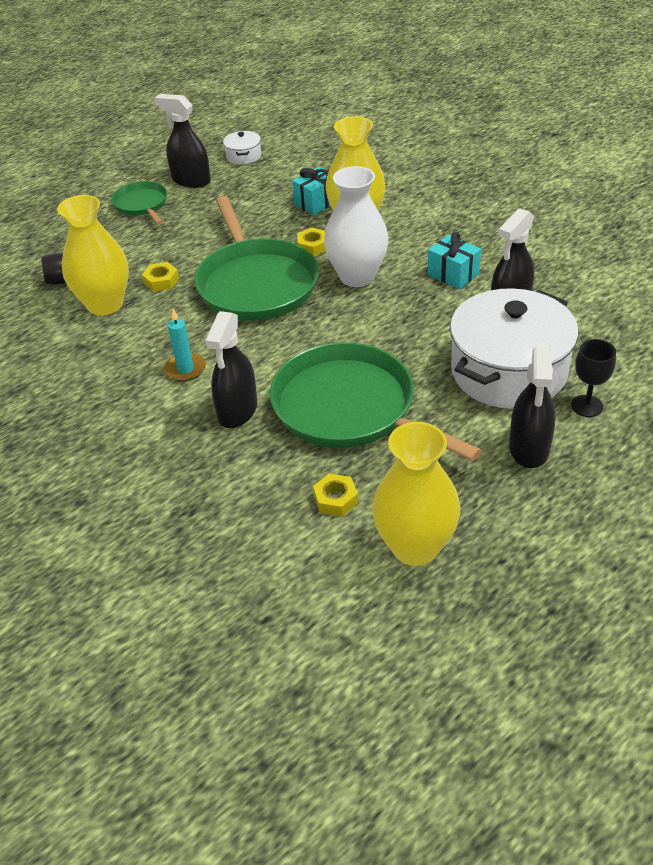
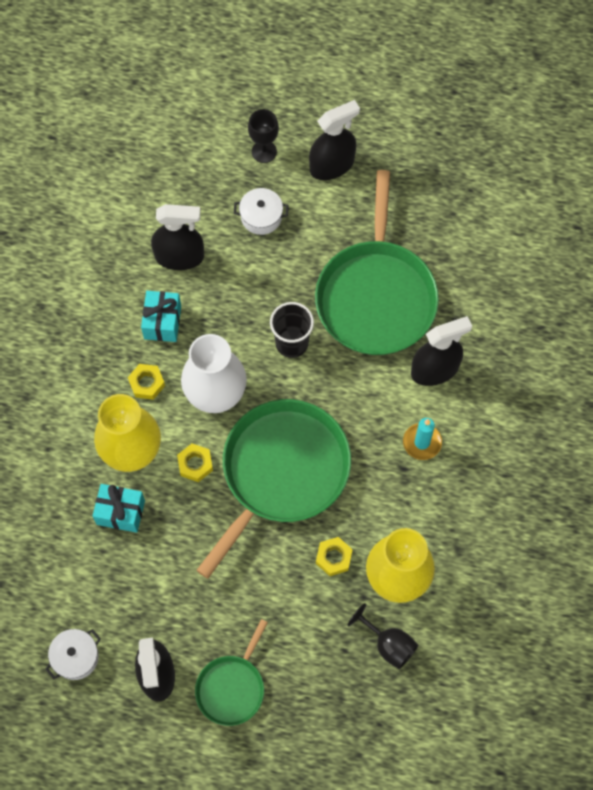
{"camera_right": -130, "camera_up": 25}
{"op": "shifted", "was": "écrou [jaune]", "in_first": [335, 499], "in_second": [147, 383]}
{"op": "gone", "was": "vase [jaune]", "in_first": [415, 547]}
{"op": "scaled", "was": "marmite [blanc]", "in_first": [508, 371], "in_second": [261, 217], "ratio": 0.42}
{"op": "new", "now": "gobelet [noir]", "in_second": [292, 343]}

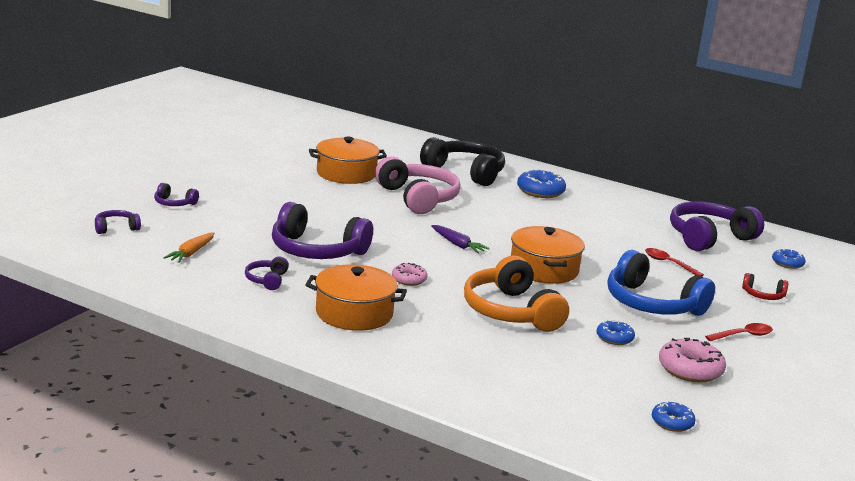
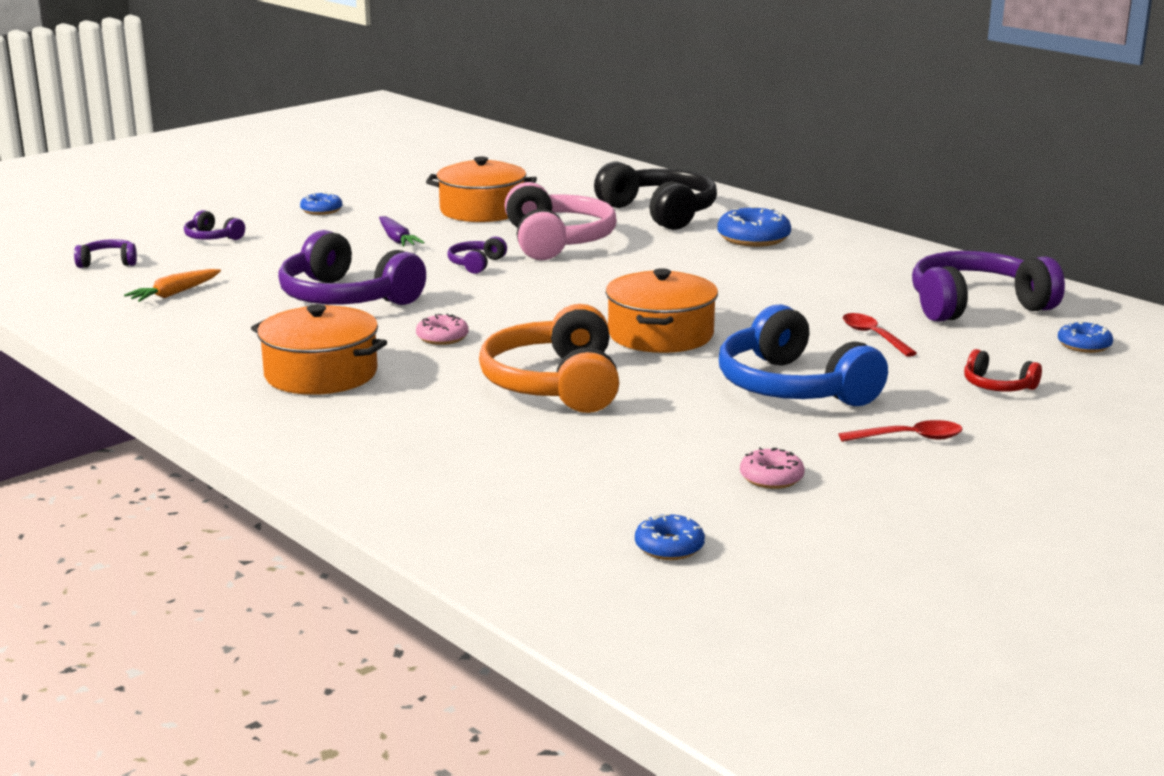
{"camera_right": 20, "camera_up": 0}
{"op": "shifted", "was": "casque audio [violet]", "in_first": [267, 280], "in_second": [476, 264]}
{"op": "shifted", "was": "carotte [violet]", "in_first": [457, 244], "in_second": [397, 239]}
{"op": "shifted", "was": "beignet [bleu]", "in_first": [614, 338], "in_second": [321, 210]}
{"op": "scaled", "was": "beignet [rose]", "in_first": [690, 369], "in_second": [771, 478], "ratio": 0.6}

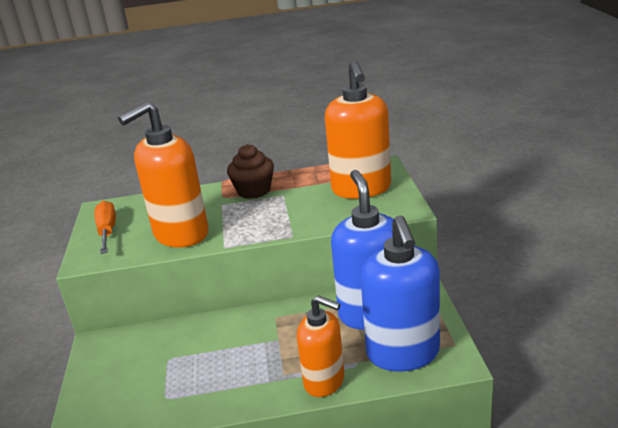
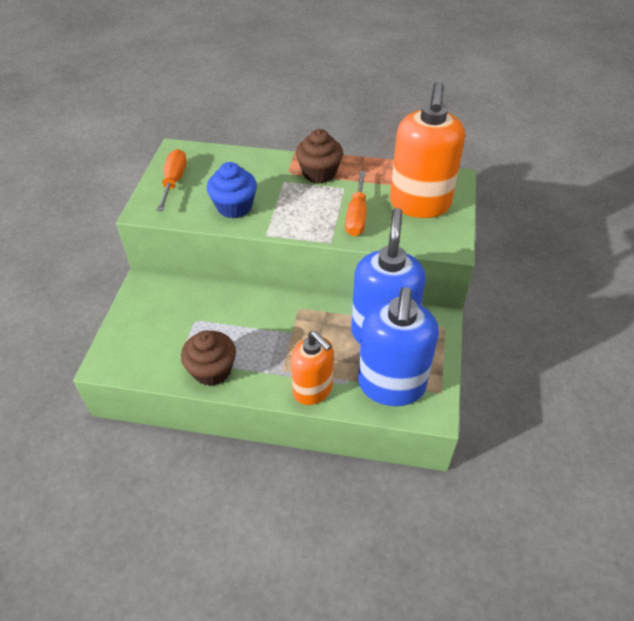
{"camera_right": 15, "camera_up": 20}
{"op": "swapped", "was": "distributeur de savon [orange]", "now": "muffin [bleu]", "in_first": [180, 234], "in_second": [234, 207]}
{"op": "new", "now": "muffin [marron]", "in_second": [212, 370]}
{"op": "new", "now": "tournevis [orange]", "in_second": [356, 216]}

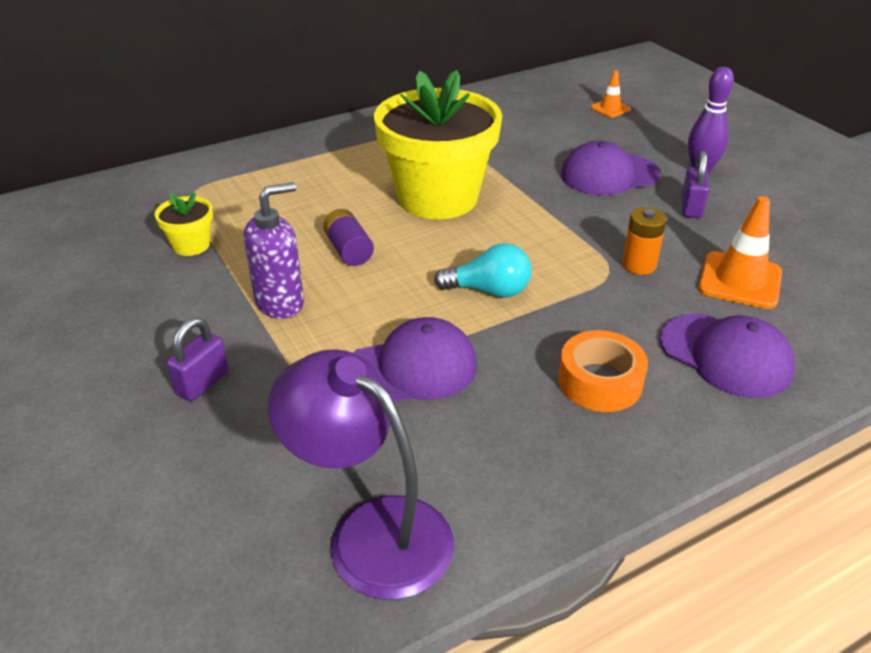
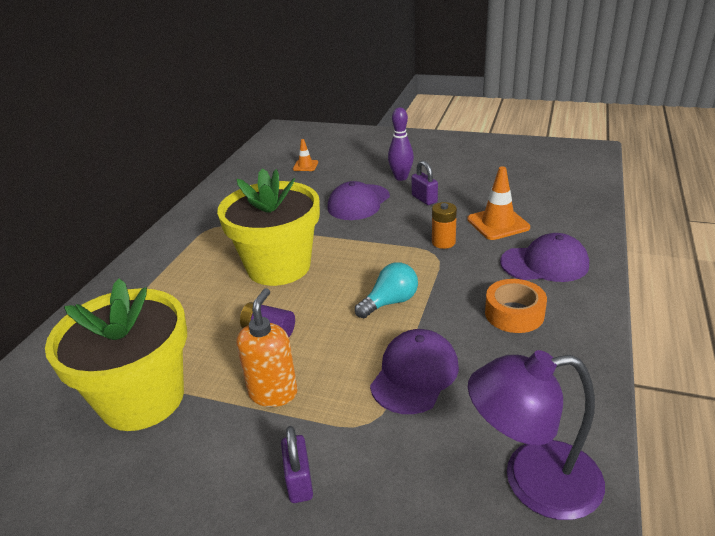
{"camera_right": -40, "camera_up": -5}
{"op": "scaled", "was": "pot de fleurs [jaune]", "in_first": [191, 245], "in_second": [142, 399], "ratio": 2.38}
{"op": "repainted", "was": "distributeur de savon [violet]", "now": "distributeur de savon [orange]", "in_first": [280, 303], "in_second": [273, 392]}

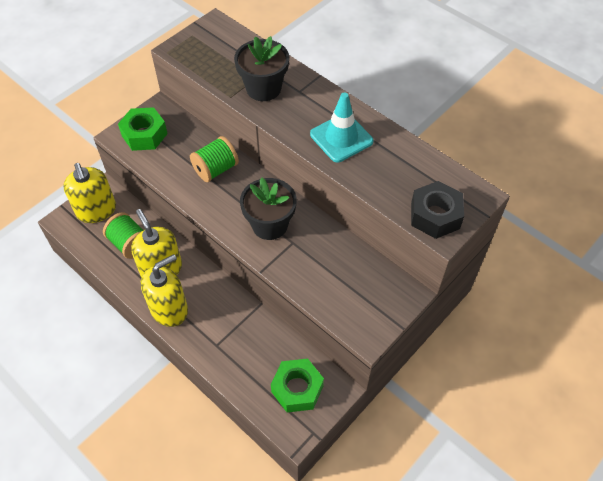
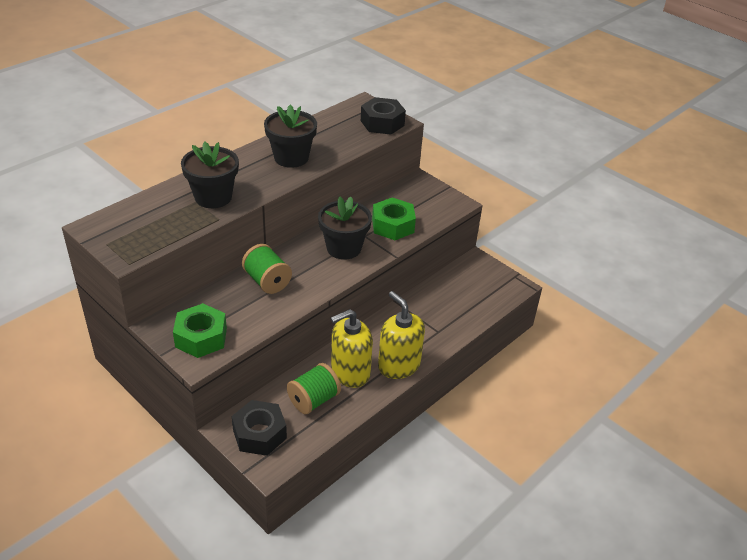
{"camera_right": -90, "camera_up": -15}
{"op": "swapped", "was": "distributeur de savon [jaune]", "now": "écrou [noir]", "in_first": [96, 210], "in_second": [259, 434]}
{"op": "shifted", "was": "écrou [vert]", "in_first": [297, 389], "in_second": [393, 225]}
{"op": "swapped", "was": "cône de chantier [turquoise]", "now": "pot de fleurs [noir]", "in_first": [341, 138], "in_second": [291, 158]}

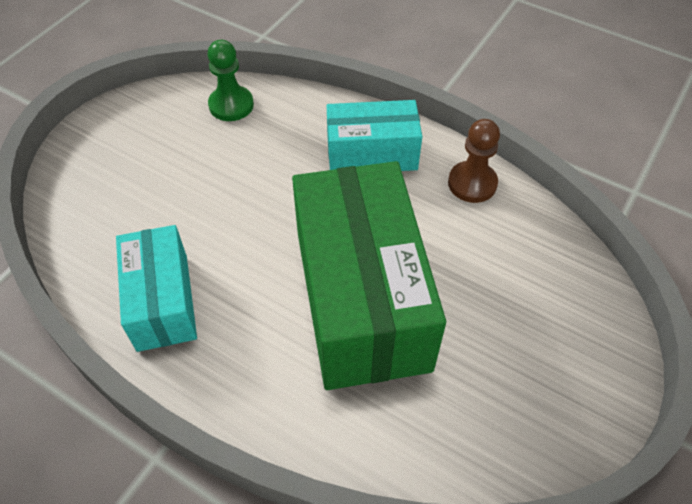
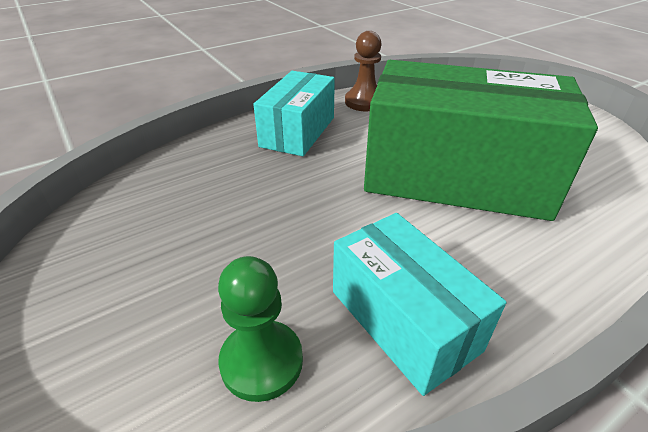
{"camera_right": -65, "camera_up": -15}
{"op": "rotated", "was": "boîte [turquoise]", "in_first": [163, 301], "in_second": [403, 320], "clockwise": 45}
{"op": "shifted", "was": "pion [vert]", "in_first": [231, 105], "in_second": [261, 361]}

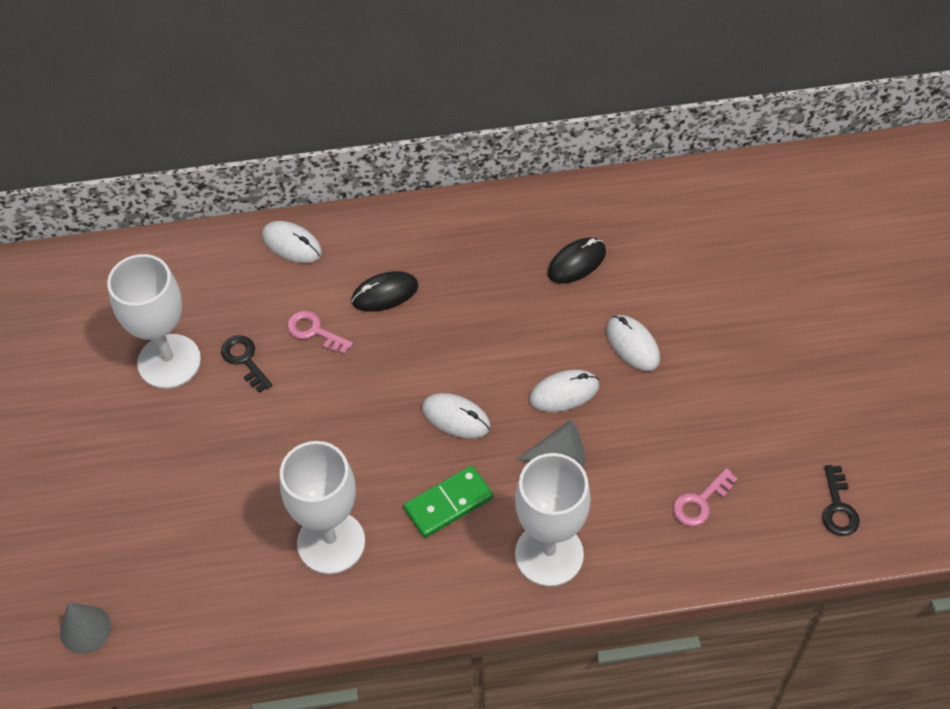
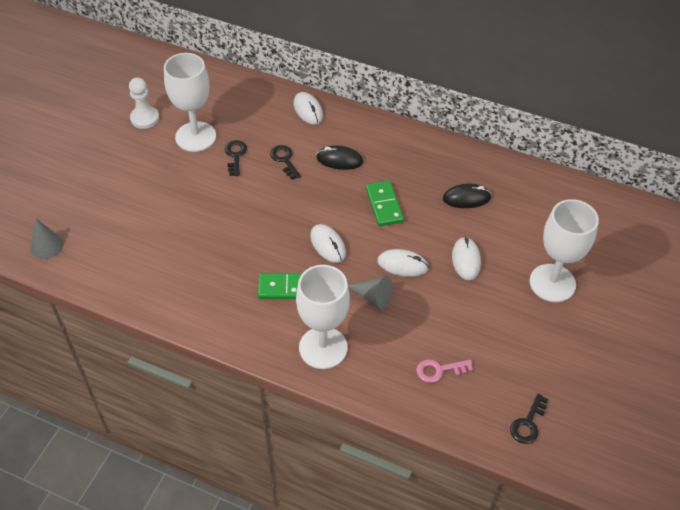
{"camera_right": 30, "camera_up": -5}
{"op": "shifted", "was": "verre à pied [blanc]", "in_first": [331, 542], "in_second": [552, 283]}
{"op": "repainted", "was": "clé [rose]", "now": "clé [noir]", "in_first": [314, 331], "in_second": [284, 160]}
{"op": "new", "now": "pion [blanc]", "in_second": [144, 118]}
{"op": "new", "now": "domino [vert]", "in_second": [384, 205]}

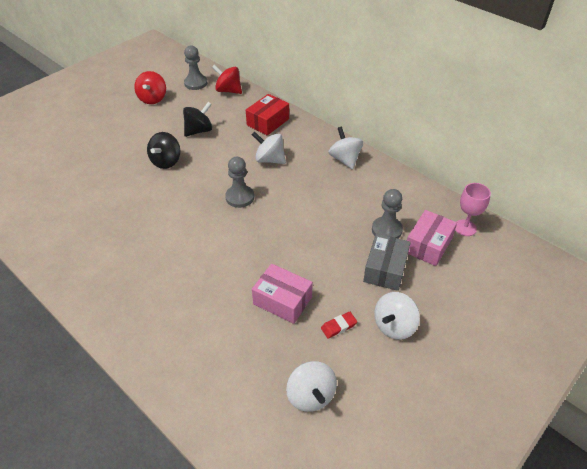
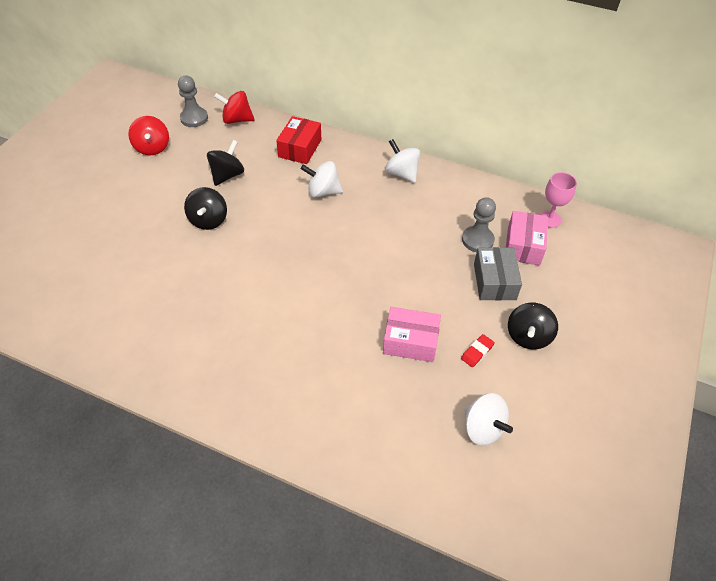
{"camera_right": -20, "camera_up": 5}
{"op": "gone", "was": "pion [gris]", "in_first": [240, 197]}
{"op": "repainted", "was": "toupie [blanc]", "now": "toupie [noir]", "in_first": [394, 326], "in_second": [528, 336]}

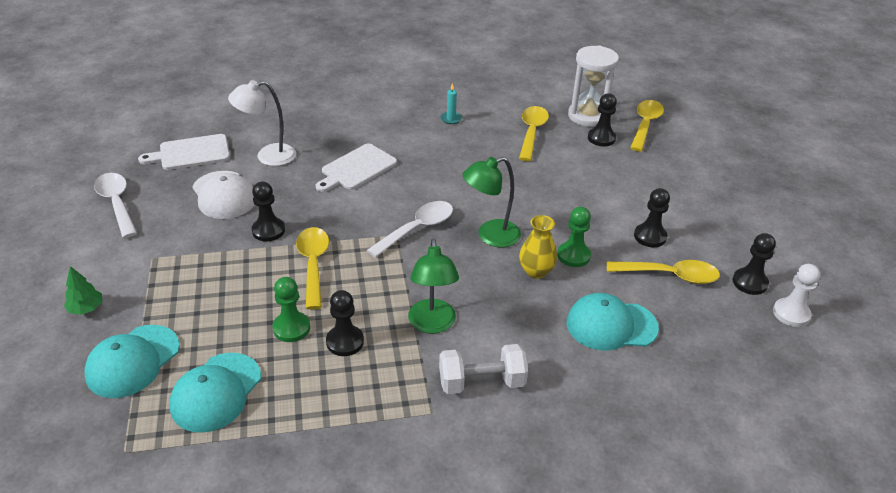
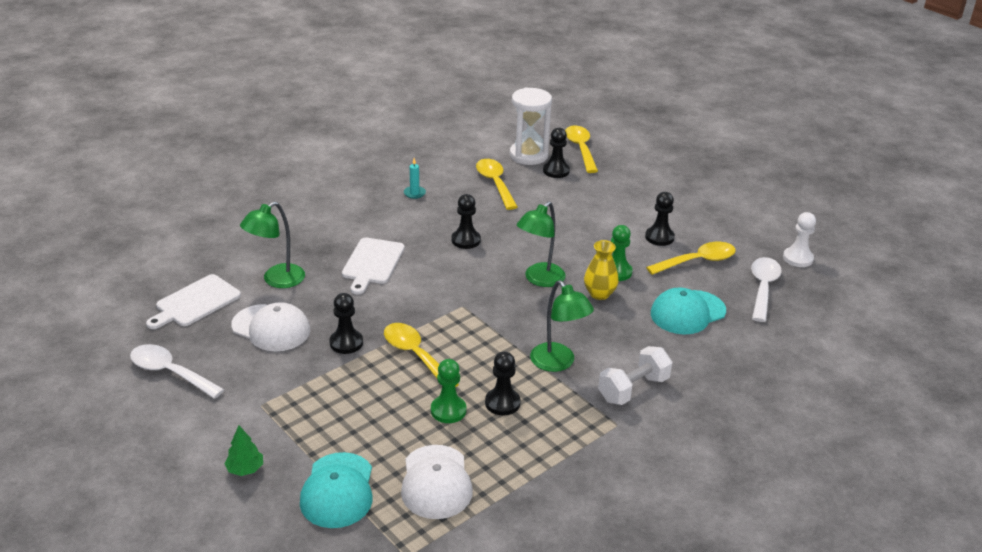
{"camera_right": -30, "camera_up": -5}
{"op": "repainted", "was": "casquette [turquoise]", "now": "casquette [blanc]", "in_first": [216, 392], "in_second": [436, 482]}
{"op": "repainted", "was": "lampe [blanc]", "now": "lampe [vert]", "in_first": [268, 156], "in_second": [277, 280]}
{"op": "shifted", "was": "cuillère [blanc]", "in_first": [417, 229], "in_second": [763, 288]}
{"op": "shifted", "was": "pion [noir]", "in_first": [749, 282], "in_second": [466, 240]}

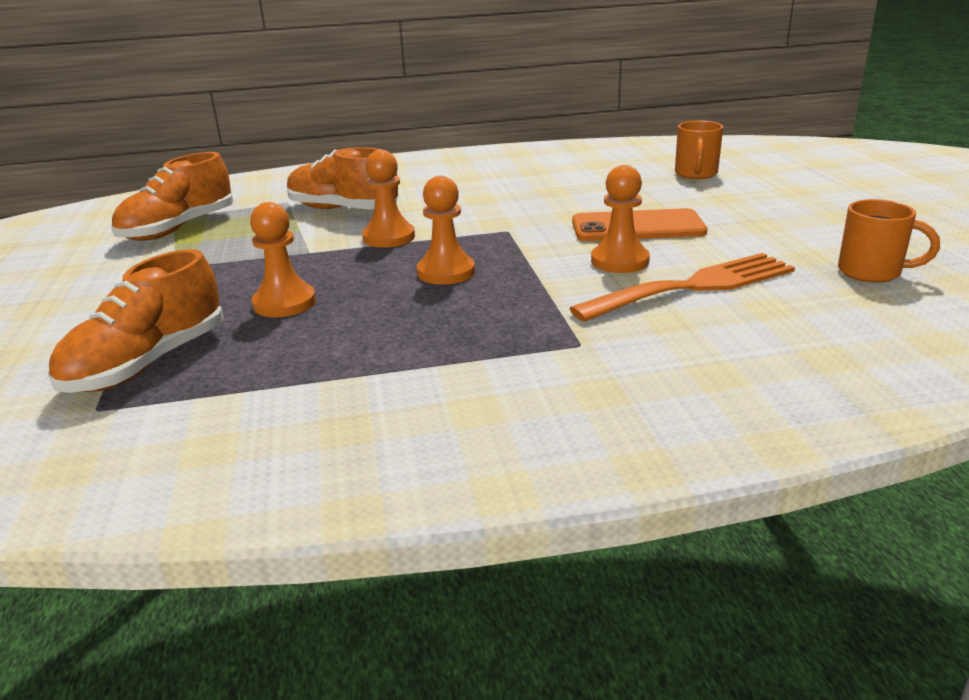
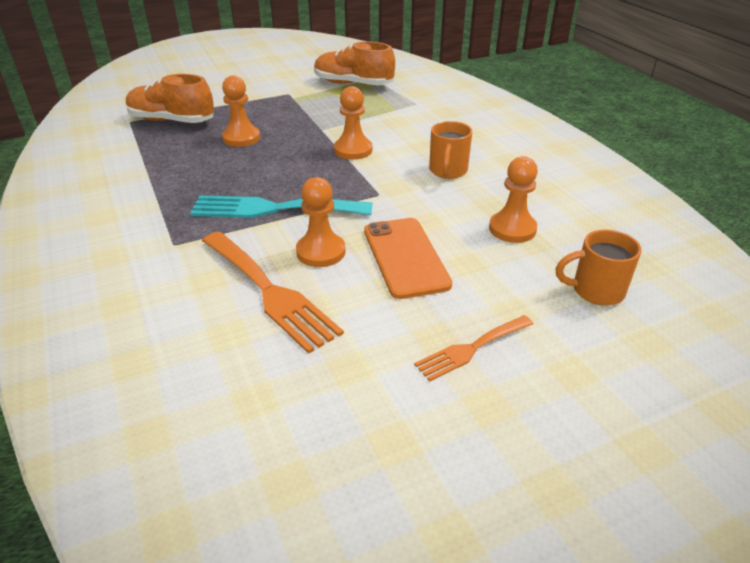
{"camera_right": 75, "camera_up": 10}
{"op": "gone", "was": "chaussure [orange]", "in_first": [343, 210]}
{"op": "shifted", "was": "pion [orange]", "in_first": [446, 272], "in_second": [512, 229]}
{"op": "shifted", "was": "tasse [orange]", "in_first": [872, 272], "in_second": [448, 171]}
{"op": "new", "now": "fourchette [turquoise]", "in_second": [273, 209]}
{"op": "new", "now": "fourchette [orange]", "in_second": [471, 349]}

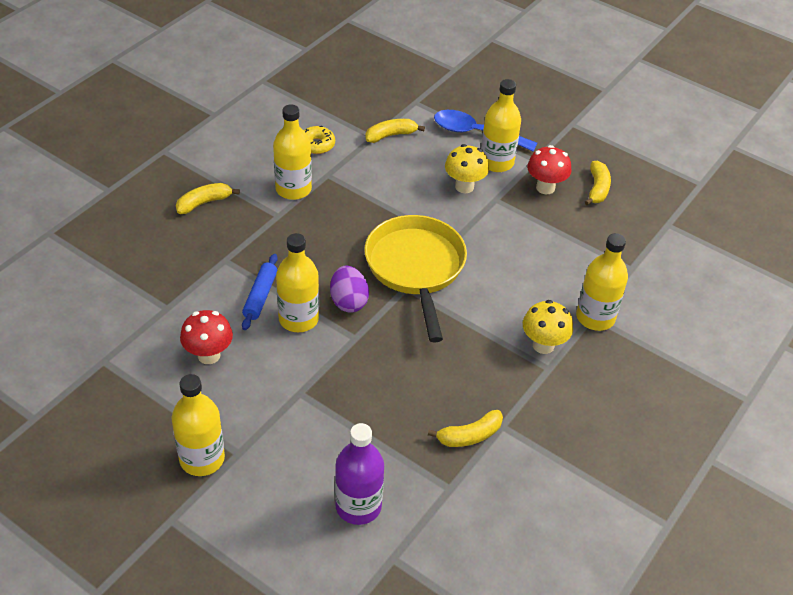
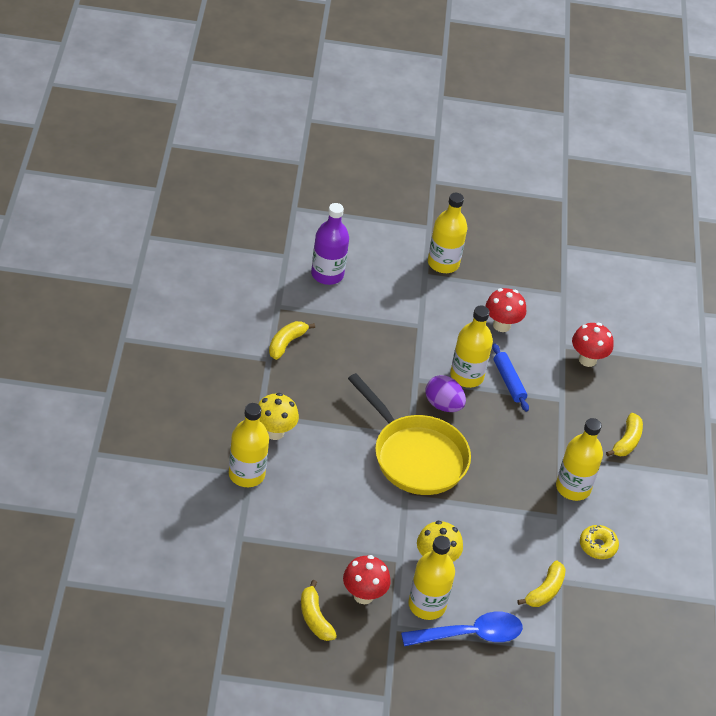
{"camera_right": 145, "camera_up": 0}
{"op": "new", "now": "champignon [rouge]", "in_second": [587, 360]}

